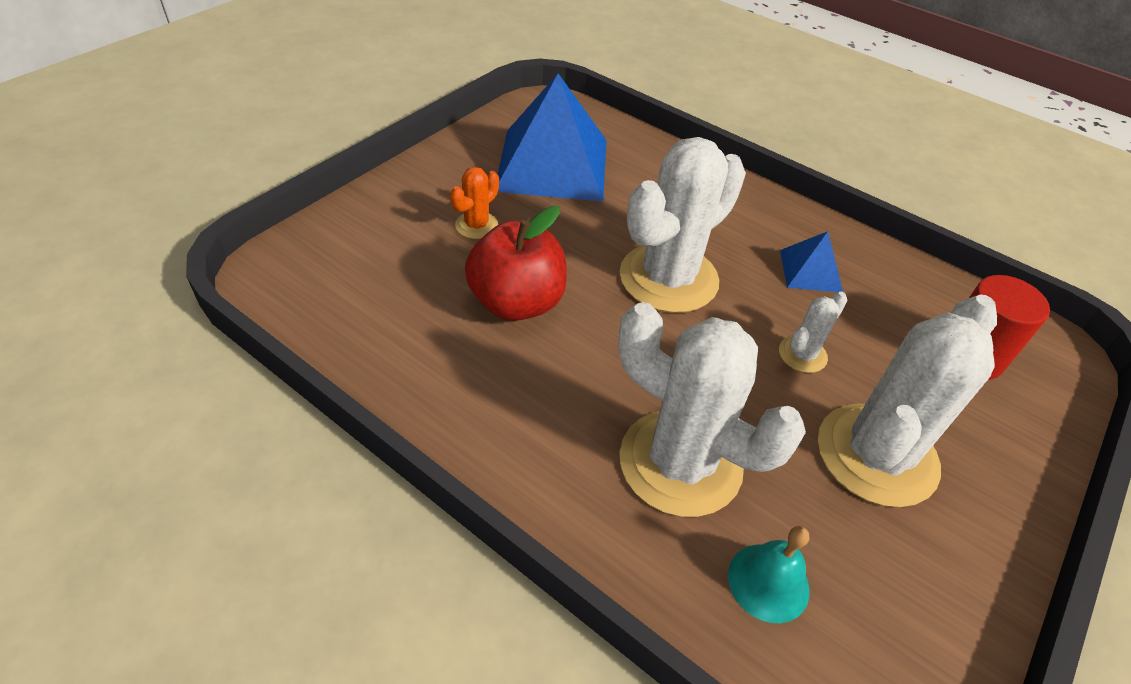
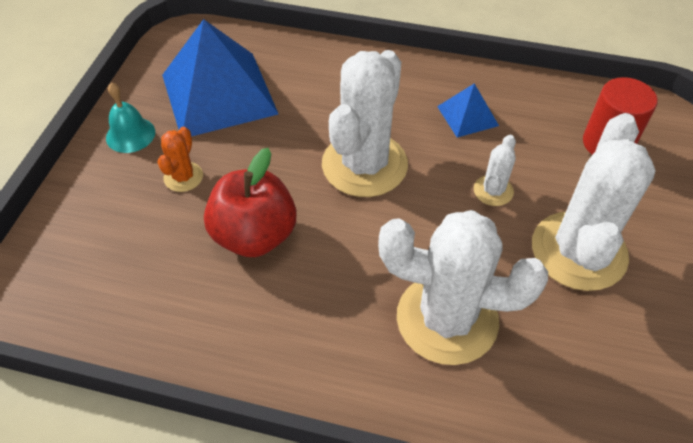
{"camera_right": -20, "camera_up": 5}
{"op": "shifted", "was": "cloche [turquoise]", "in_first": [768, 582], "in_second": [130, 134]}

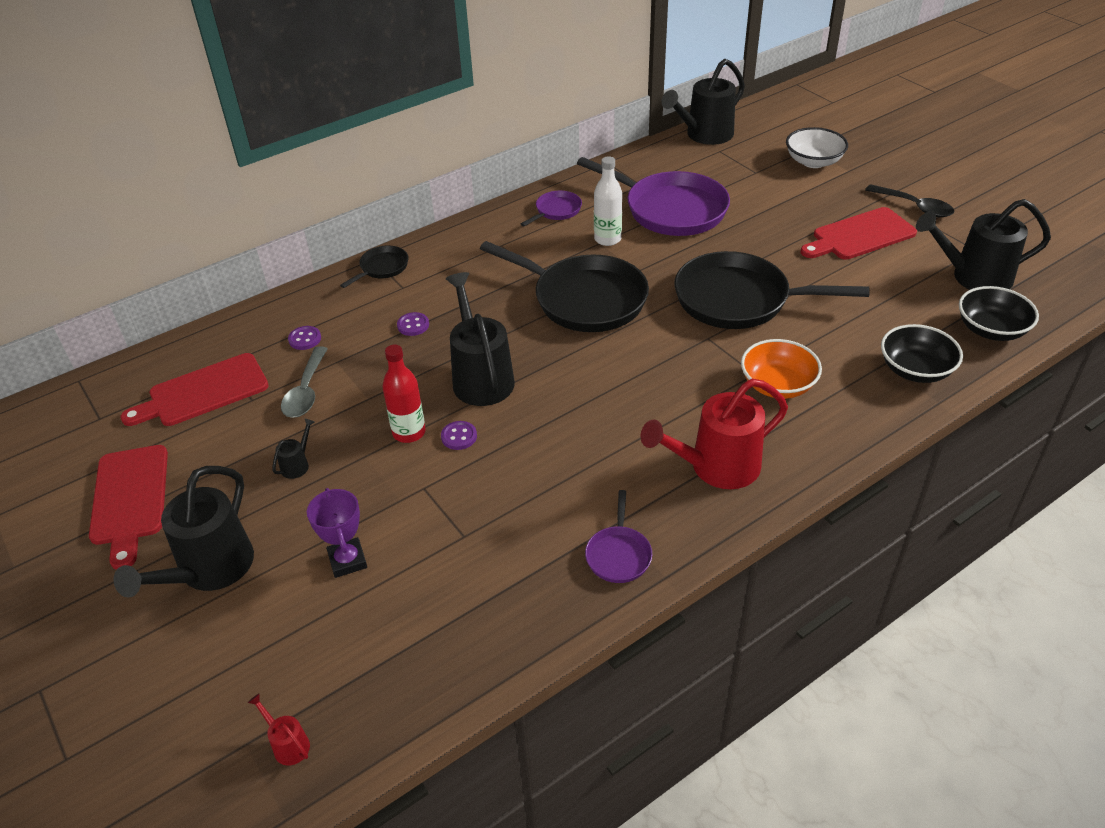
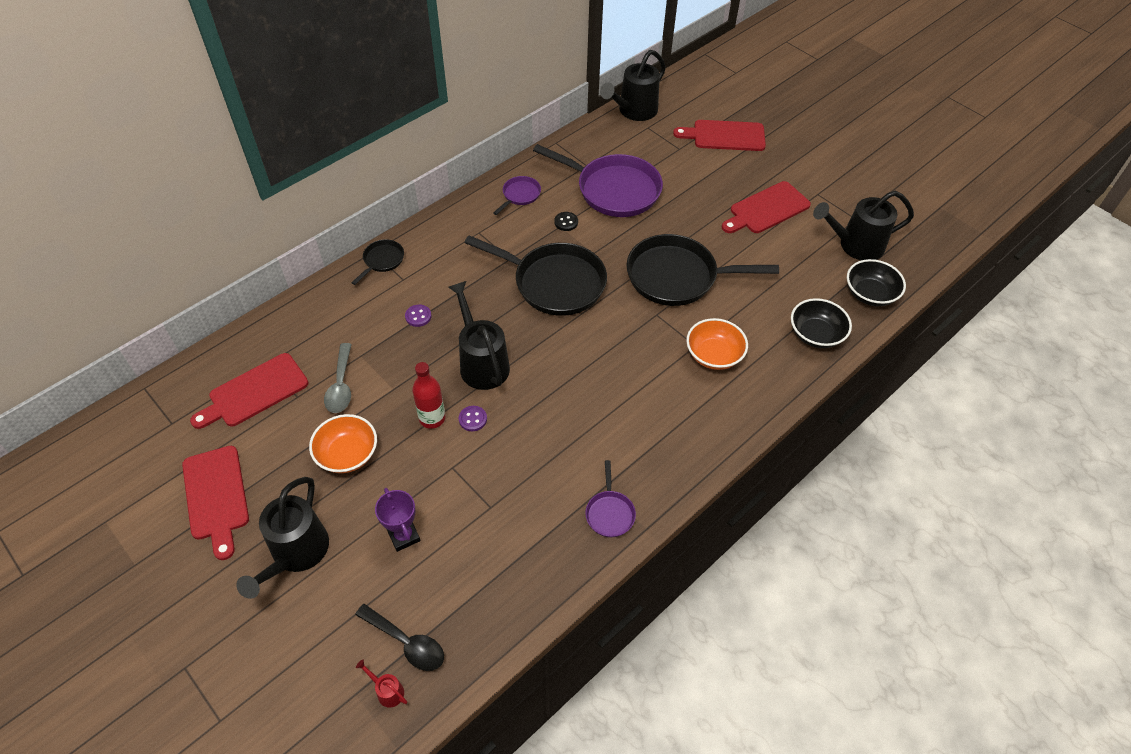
{"camera_right": -10, "camera_up": 10}
{"op": "swapped", "was": "arrosoir [noir]", "now": "bol [orange]", "in_first": [297, 464], "in_second": [347, 454]}
{"op": "gone", "was": "bouton [violet]", "in_first": [305, 339]}
{"op": "swapped", "was": "bouteille [blanc]", "now": "bouton [noir]", "in_first": [607, 239], "in_second": [566, 222]}
{"op": "gone", "was": "arrosoir [rouge]", "in_first": [715, 468]}
{"op": "swapped", "was": "bol [blanc]", "now": "planche à découper [rouge]", "in_first": [813, 161], "in_second": [725, 136]}
{"op": "shifted", "was": "cuillère [noir]", "in_first": [914, 206], "in_second": [407, 642]}

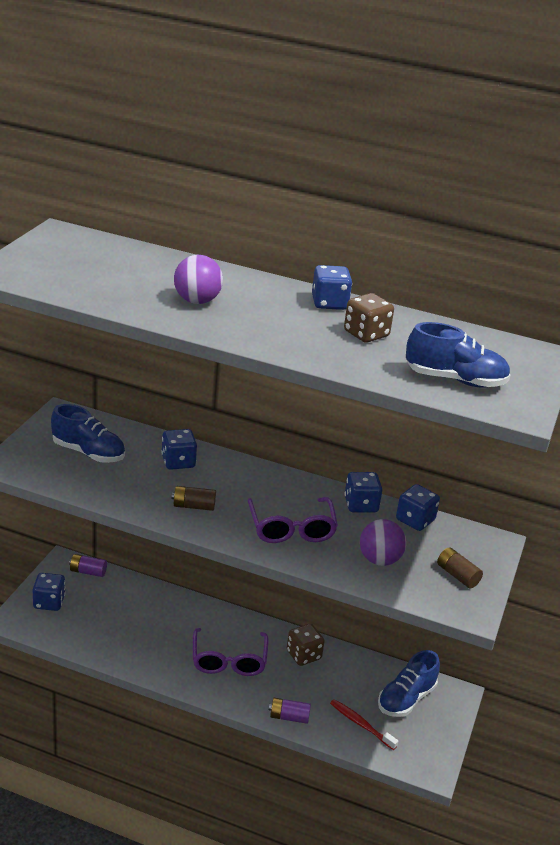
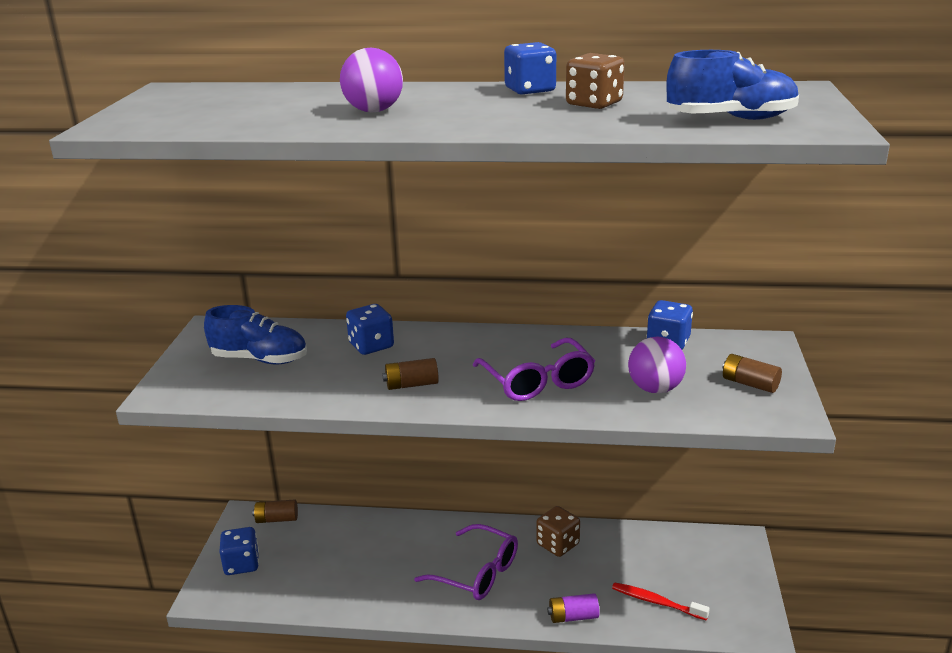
{"camera_right": -10, "camera_up": -5}
{"op": "repainted", "was": "pile [violet]", "now": "pile [marron]", "in_first": [88, 572], "in_second": [276, 519]}
{"op": "rotated", "was": "lunettes [violet]", "in_first": [229, 661], "in_second": [477, 573], "clockwise": -45}
{"op": "gone", "was": "dé [bleu]", "in_first": [361, 505]}
{"op": "gone", "was": "chaussure [bleu]", "in_first": [406, 699]}

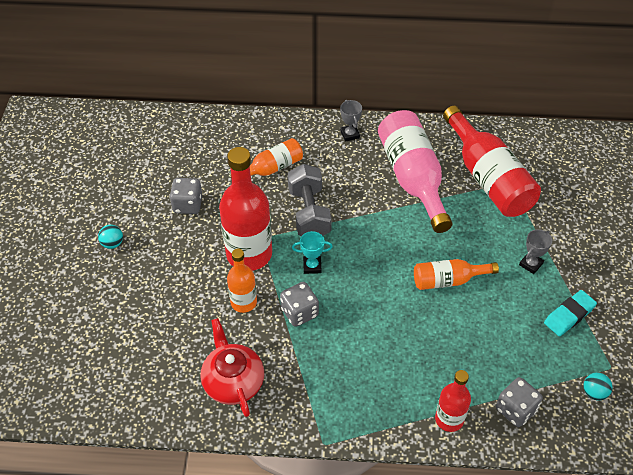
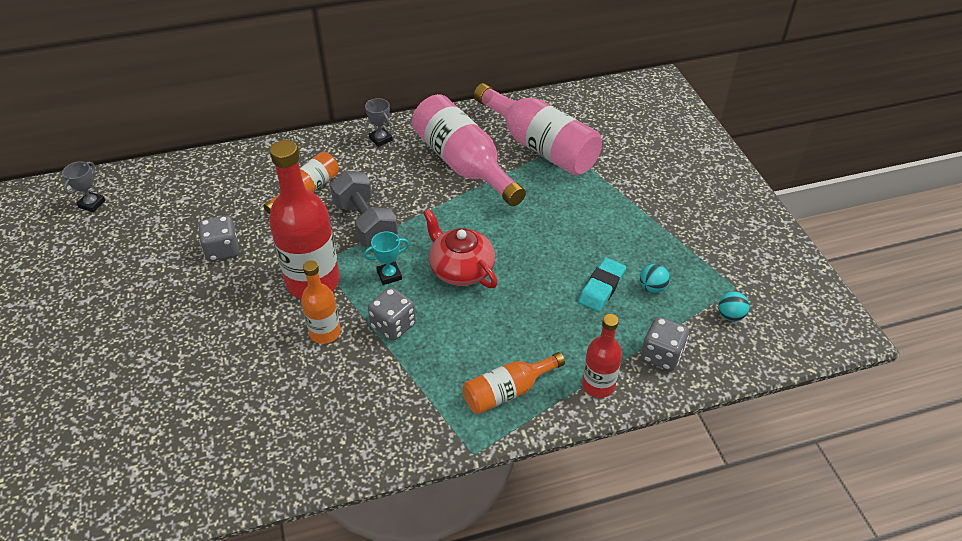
{"camera_right": -20, "camera_up": -5}
{"op": "shifted", "was": "balle [turquoise]", "in_first": [112, 243], "in_second": [652, 287]}
{"op": "shifted", "was": "théière [rouge]", "in_first": [233, 381], "in_second": [460, 269]}
{"op": "shifted", "was": "bouteille [orange]", "in_first": [448, 280], "in_second": [507, 391]}
{"op": "repainted", "was": "bouteille [rouge]", "now": "bouteille [rose]", "in_first": [488, 178], "in_second": [540, 146]}
{"op": "shifted", "was": "trophée [gris]", "in_first": [530, 264], "in_second": [92, 204]}
{"op": "shifted", "was": "gomme [turquoise]", "in_first": [569, 315], "in_second": [601, 288]}

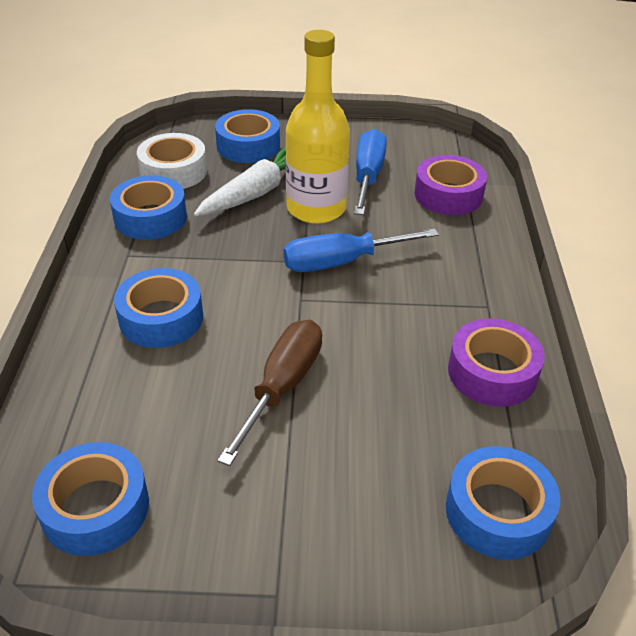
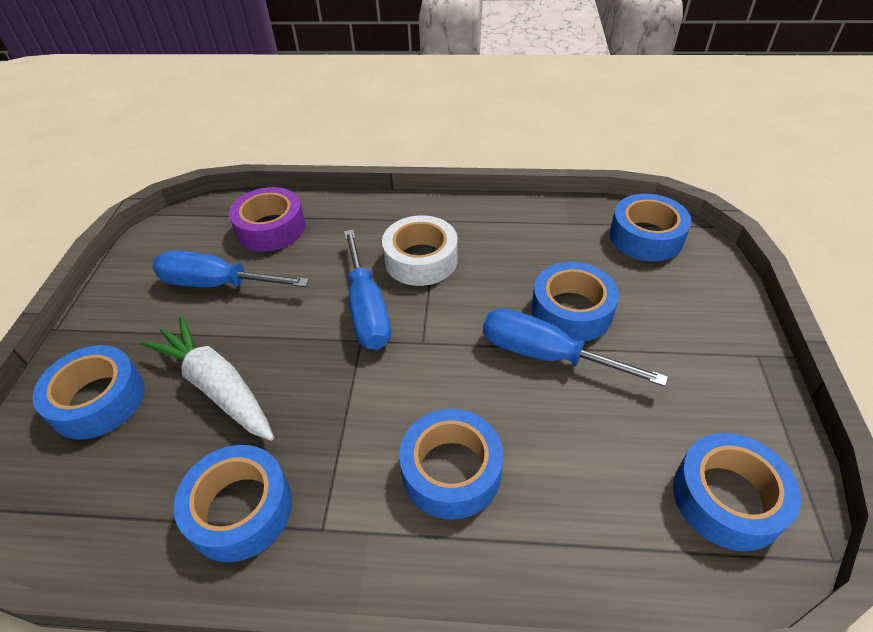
{"camera_right": -85, "camera_up": 5}
{"op": "shifted", "was": "ruban adhésif [blanc]", "in_first": [173, 171], "in_second": [421, 259]}
{"op": "repainted", "was": "tournevis [marron]", "now": "tournevis [bleu]", "in_first": [282, 387], "in_second": [546, 355]}
{"op": "gone", "was": "bouteille [jaune]", "in_first": [316, 208]}
{"op": "gone", "was": "ruban adhésif [violet]", "in_first": [492, 372]}
{"op": "new", "now": "ruban adhésif [bleu]", "in_second": [571, 311]}

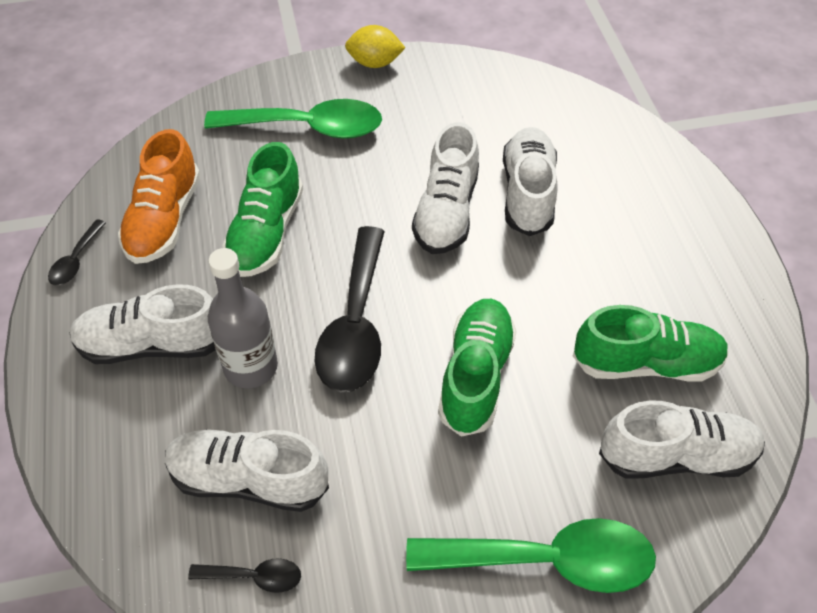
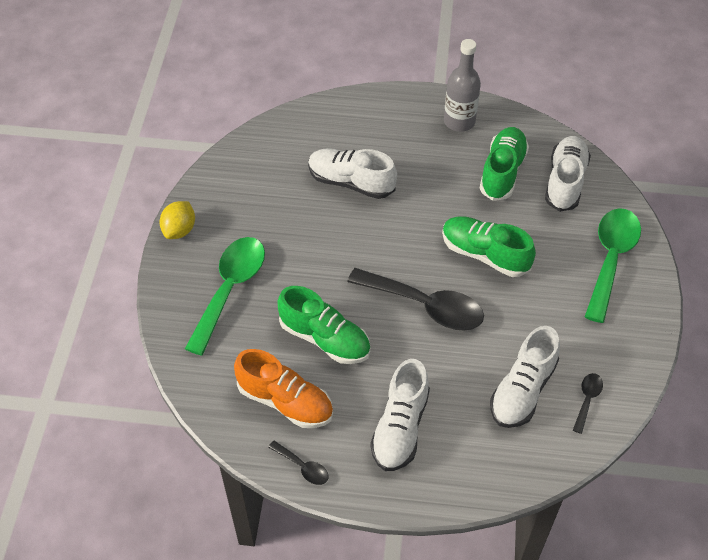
{"camera_right": -70, "camera_up": 0}
{"op": "shifted", "was": "bouteille [gris]", "in_first": [250, 367], "in_second": [459, 121]}
{"op": "gone", "was": "chaussure [blanc]", "in_first": [446, 211]}

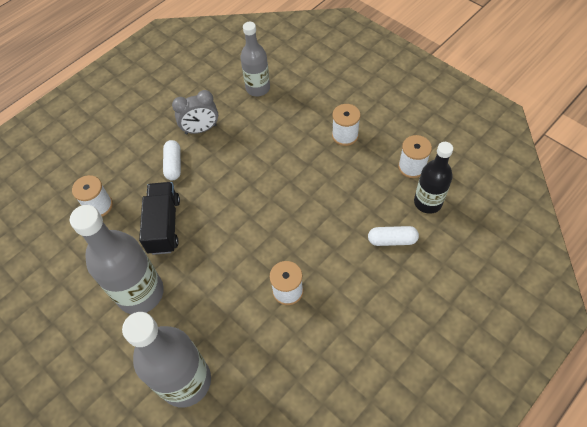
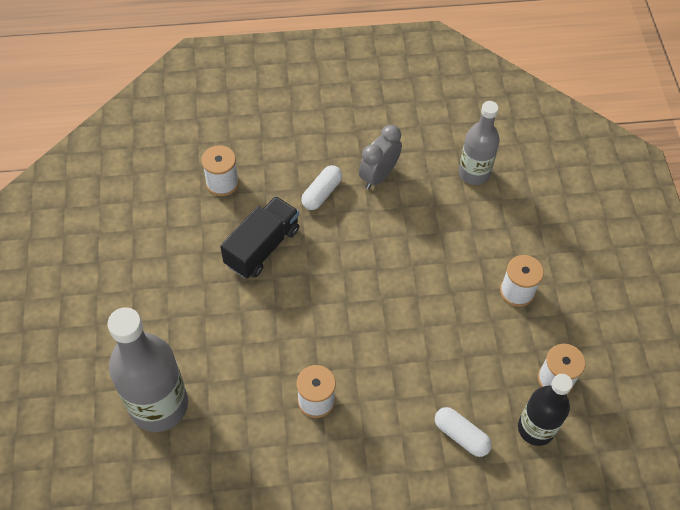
{"camera_right": 35, "camera_up": 0}
{"op": "gone", "was": "bouteille [gris]", "in_first": [140, 293]}
{"op": "rotated", "was": "réveil [gris]", "in_first": [201, 129], "in_second": [378, 176], "clockwise": 105}

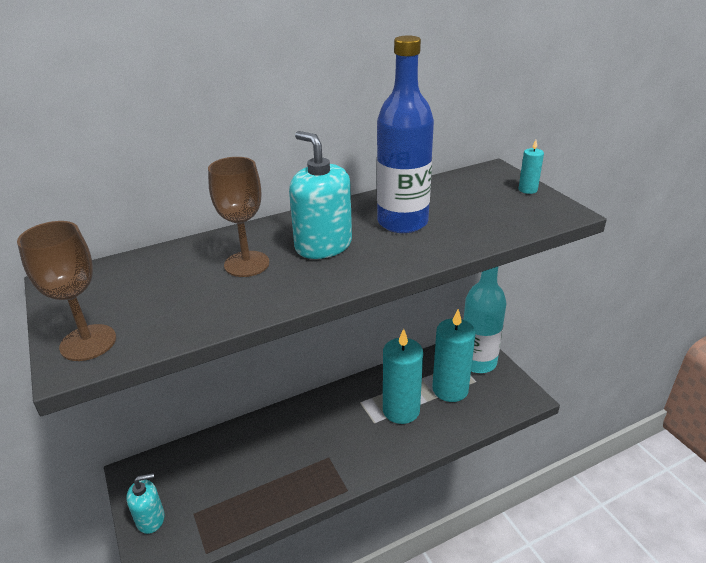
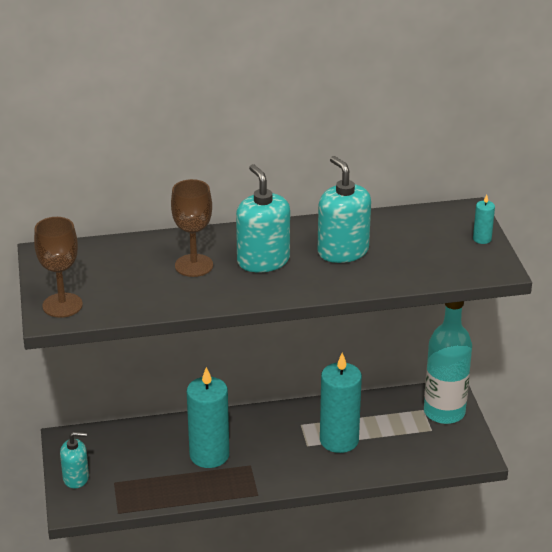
{"camera_right": 15, "camera_up": 0}
{"op": "swapped", "was": "bouteille [bleu]", "now": "distributeur de savon [turquoise]", "in_first": [402, 222], "in_second": [343, 251]}
{"op": "shifted", "was": "bougie [turquoise]", "in_first": [450, 389], "in_second": [209, 455]}

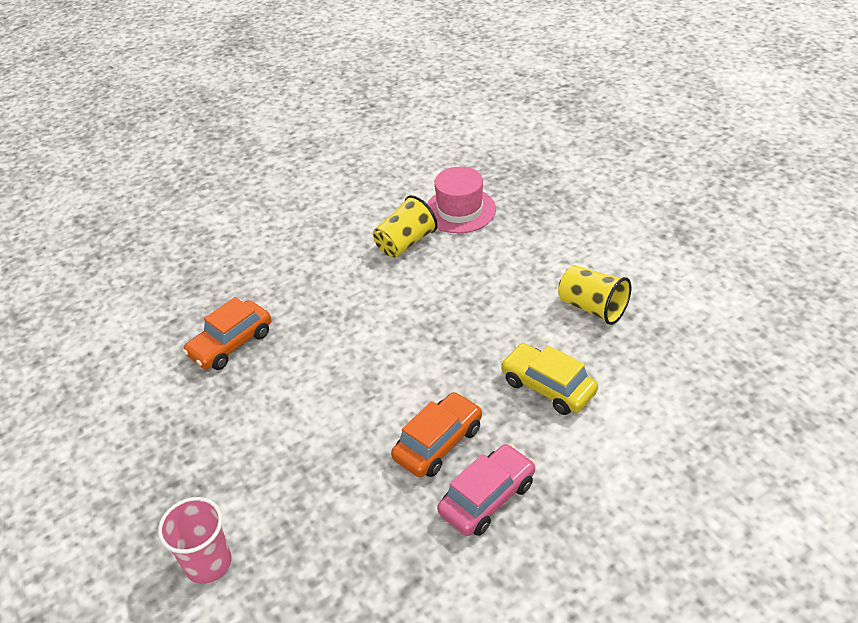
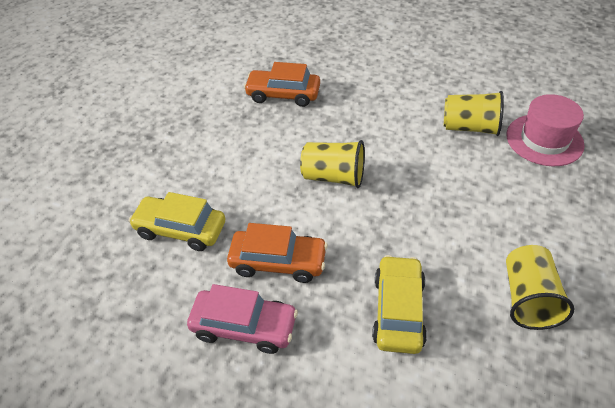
{"camera_right": 55, "camera_up": 5}
{"op": "gone", "was": "gobelet [rose]", "in_first": [208, 563]}
{"op": "new", "now": "voiture [jaune]", "in_second": [180, 229]}
{"op": "new", "now": "gobelet [jaune]", "in_second": [333, 177]}

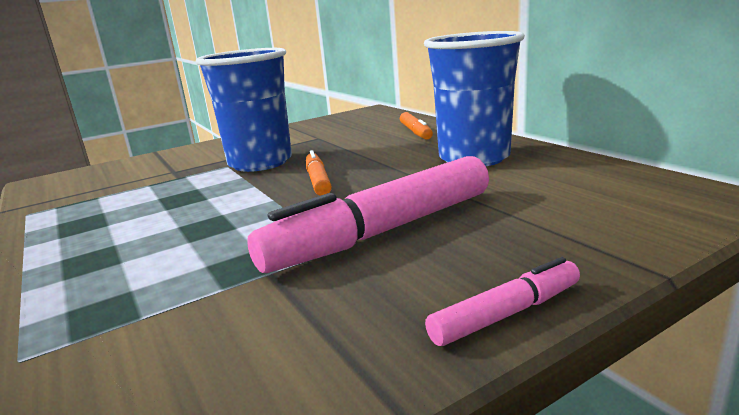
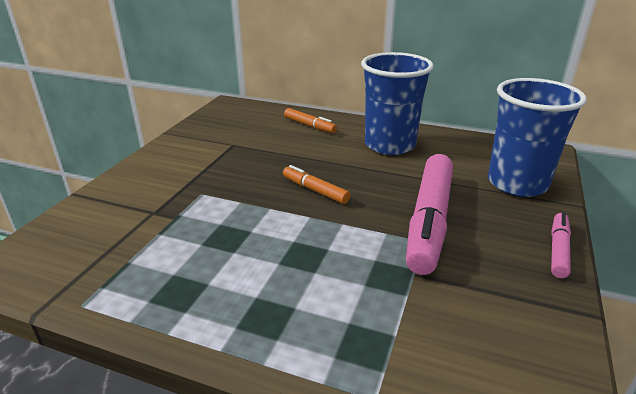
{"camera_right": -40, "camera_up": 10}
{"op": "shifted", "was": "gobelet [bleu]", "in_first": [260, 162], "in_second": [517, 183]}

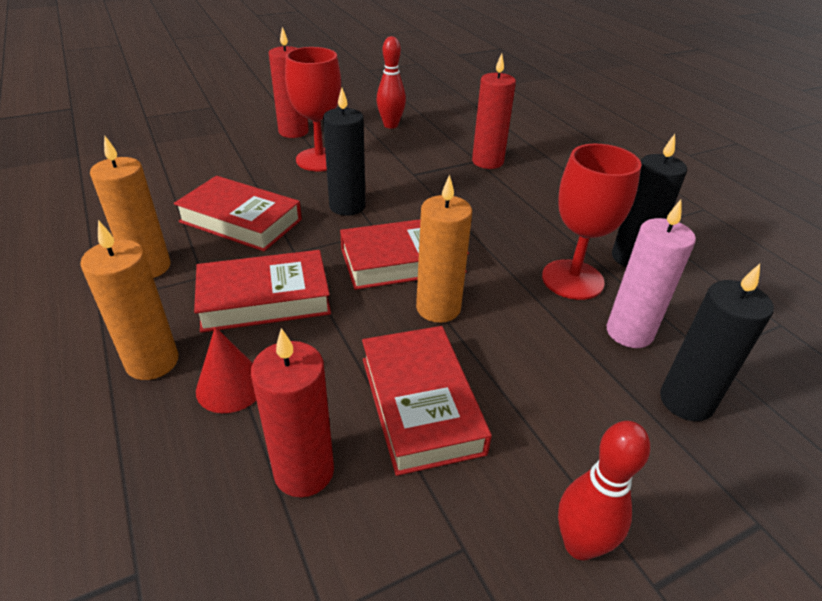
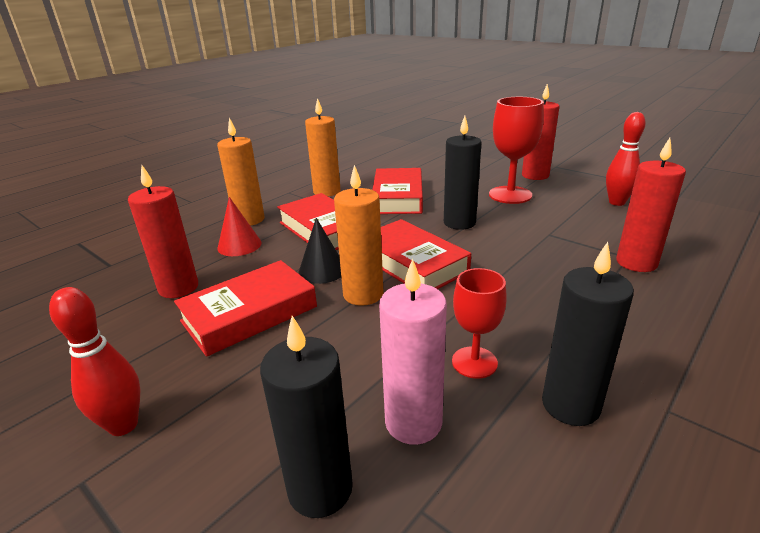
{"camera_right": 70, "camera_up": -10}
{"op": "scaled", "was": "verre à pied [rouge]", "in_first": [572, 279], "in_second": [474, 362], "ratio": 0.62}
{"op": "new", "now": "cône [noir]", "in_second": [322, 270]}

